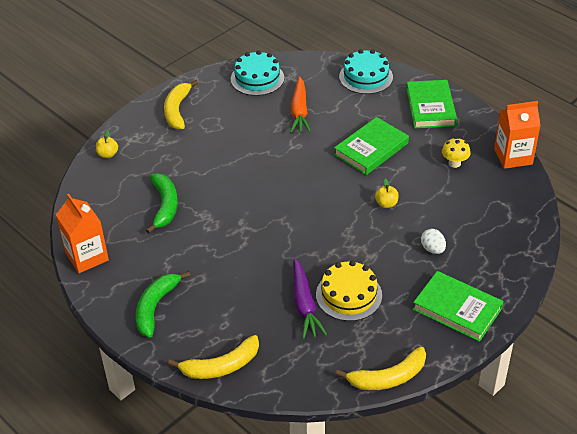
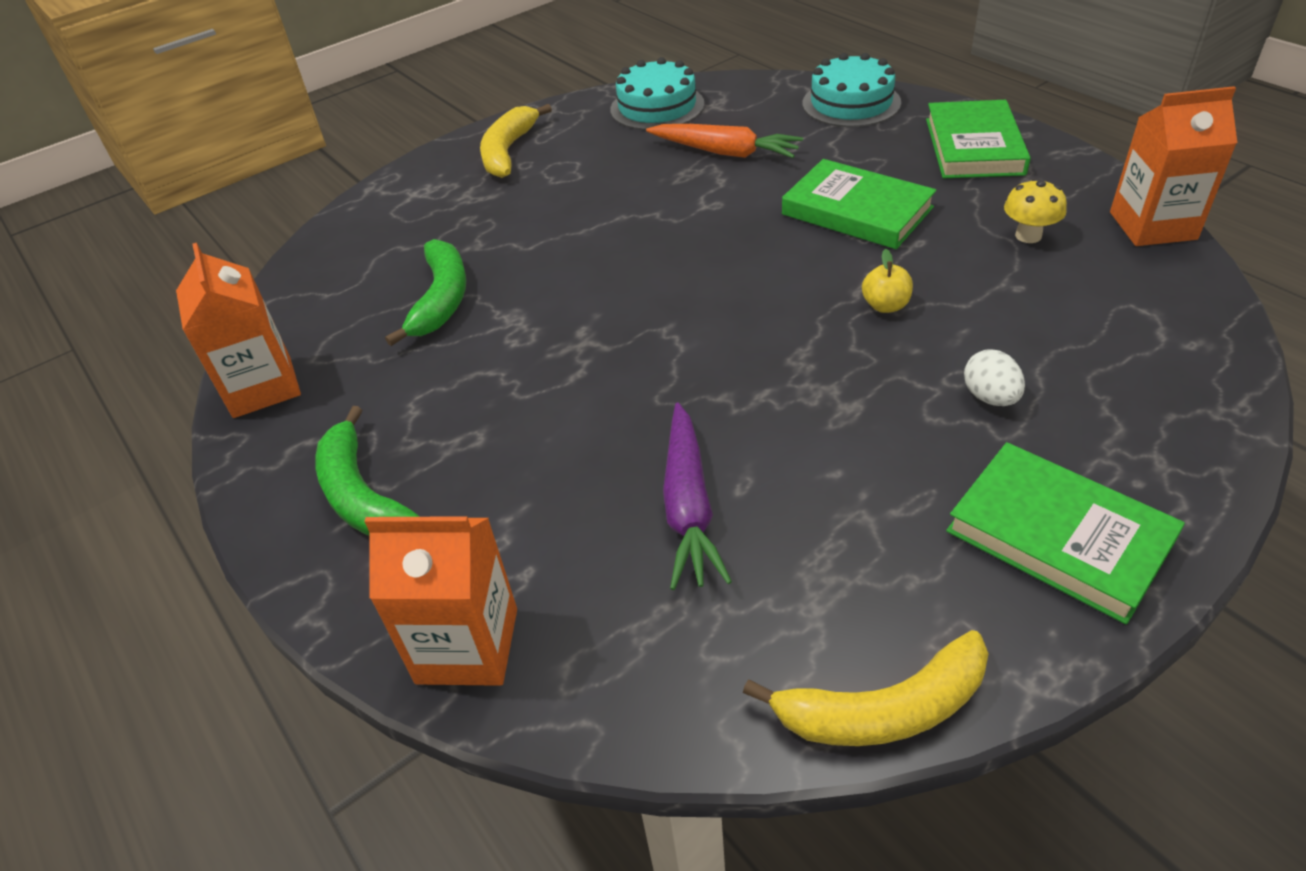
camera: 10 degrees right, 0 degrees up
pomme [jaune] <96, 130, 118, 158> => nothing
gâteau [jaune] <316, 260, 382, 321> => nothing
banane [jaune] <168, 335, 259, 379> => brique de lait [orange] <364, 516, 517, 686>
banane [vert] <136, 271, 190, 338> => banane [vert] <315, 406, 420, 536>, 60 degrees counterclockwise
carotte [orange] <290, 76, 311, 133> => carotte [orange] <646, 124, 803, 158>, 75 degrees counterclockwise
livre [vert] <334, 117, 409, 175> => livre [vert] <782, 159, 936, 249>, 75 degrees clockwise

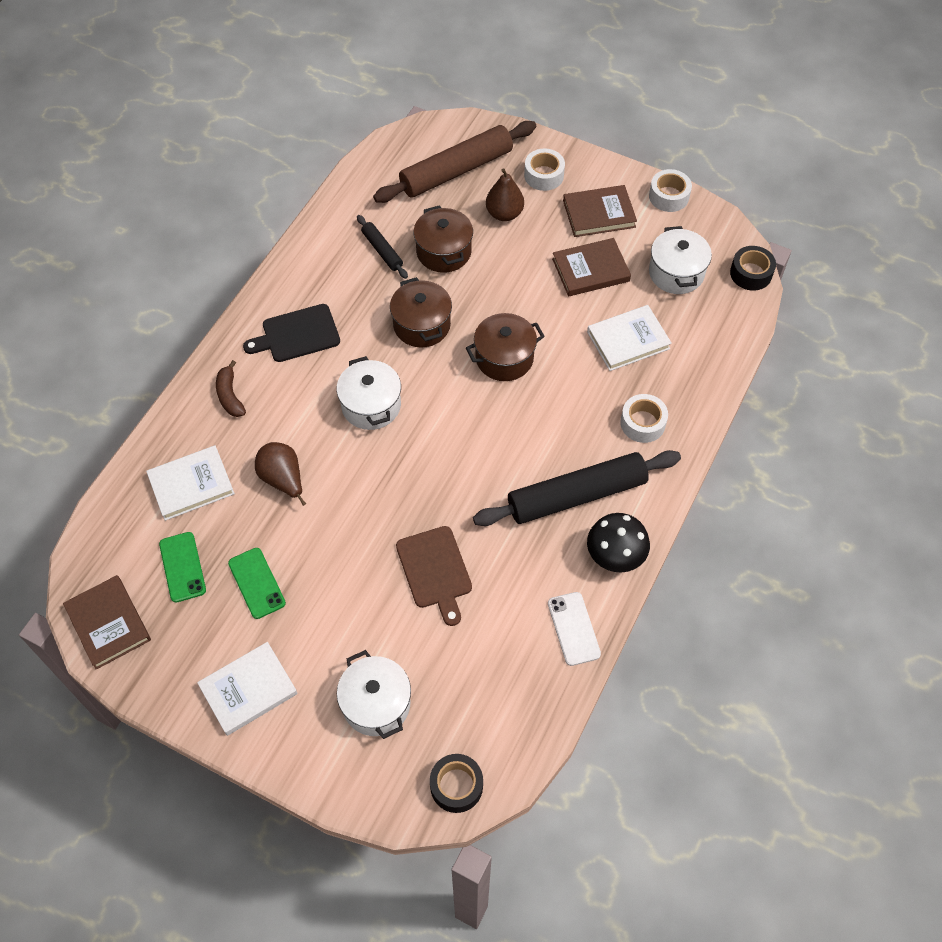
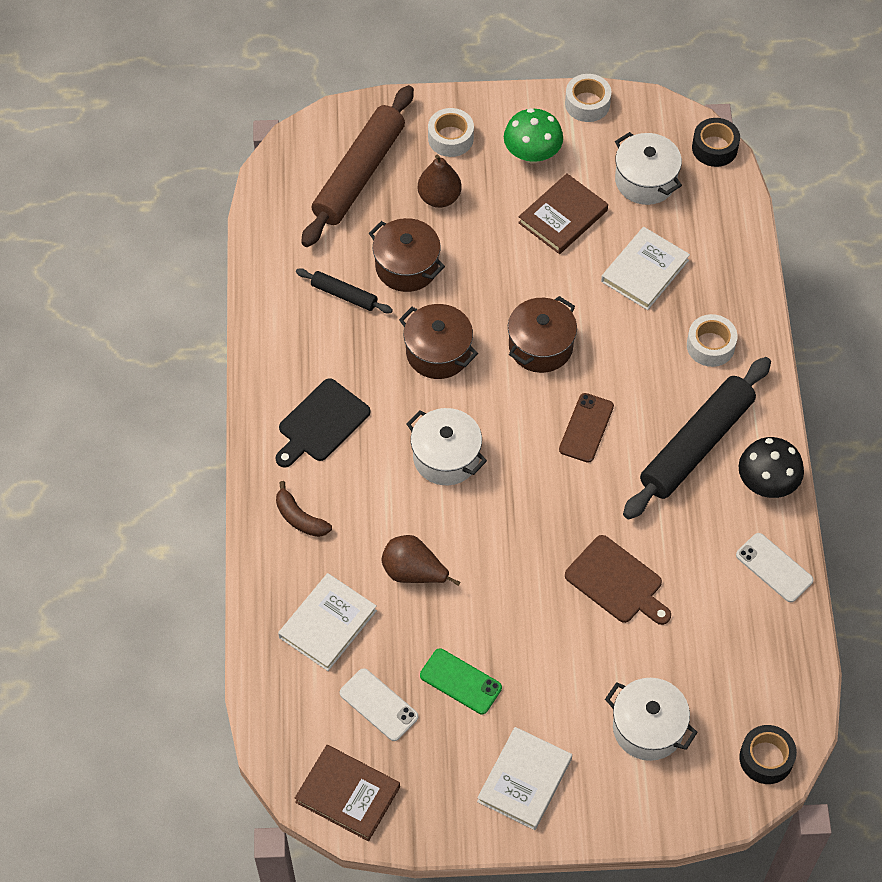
camera: 30 degrees left, 0 degrees up
nothing => téléphone [marron] <559, 393, 614, 463>
livre [marron] <563, 185, 637, 237> => champignon [vert] <504, 108, 563, 164>
téléphone [vert] <159, 532, 206, 602> => téléphone [blanc] <340, 668, 418, 741>

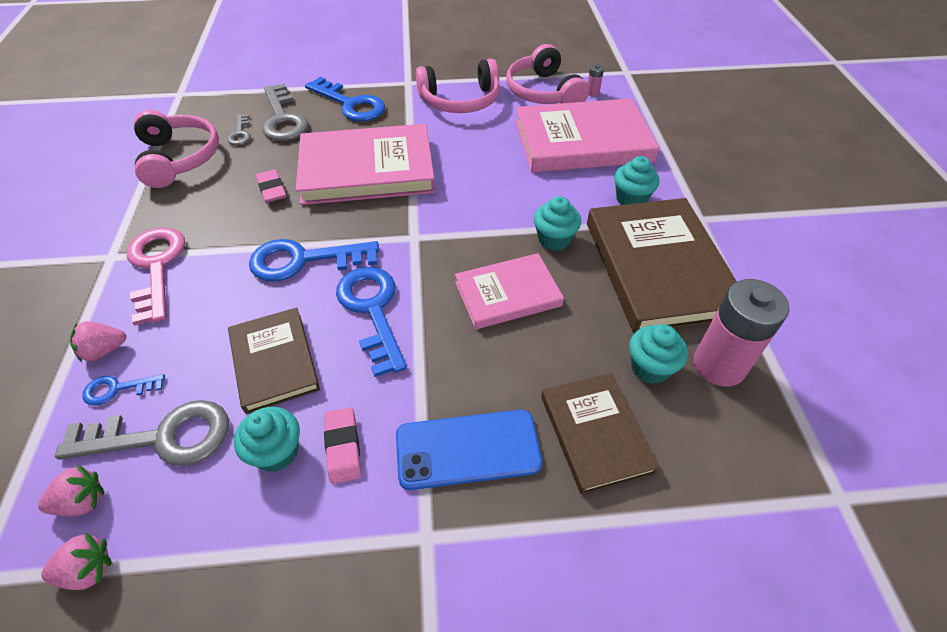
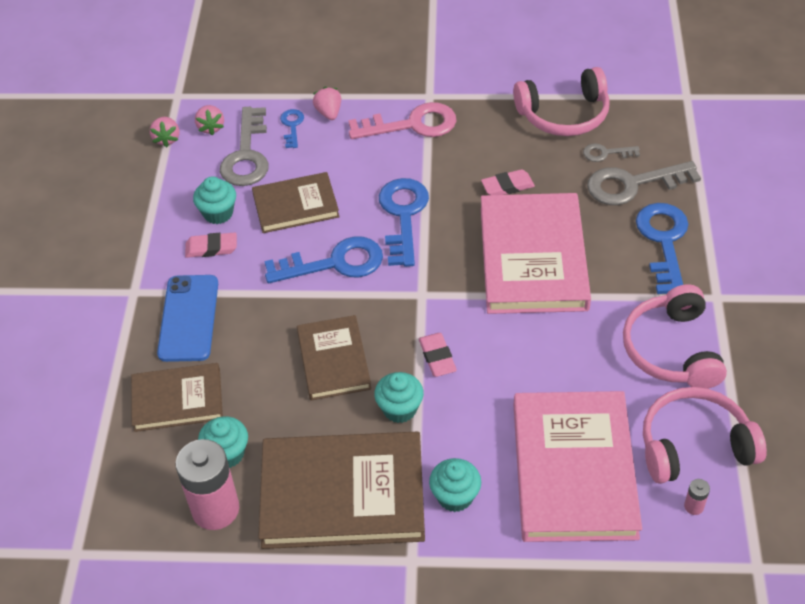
camera: 100 degrees right, 0 degrees up
nothing => gomme [rose] <419, 333, 457, 377>
livre [rose] <455, 253, 564, 329> => livre [marron] <297, 315, 371, 401>
clé [bleu] <305, 77, 385, 121> => clé [bleu] <636, 203, 688, 294>, 135 degrees clockwise

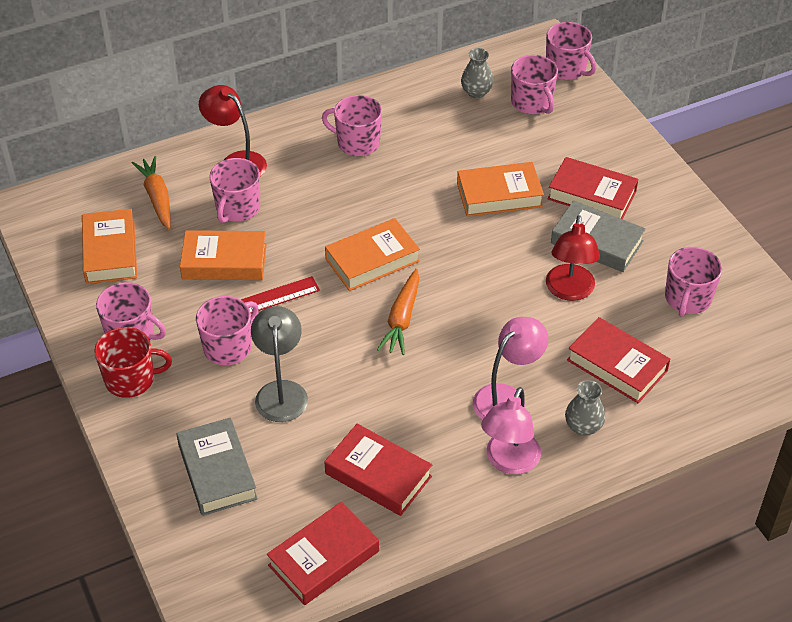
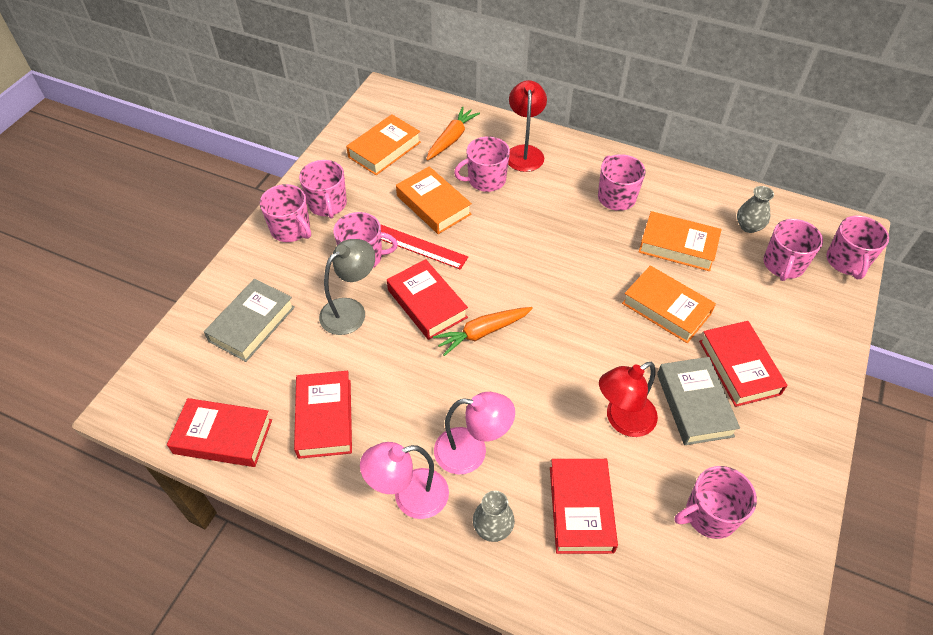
camera: 50 degrees right, 5 degrees up
nothing => livre [rouge] <387, 259, 468, 340>
livre [orange] <325, 218, 420, 291> => livre [orange] <639, 211, 721, 271>, moved
tasse [rouge] <94, 327, 172, 398> => tasse [rose] <260, 184, 311, 242>

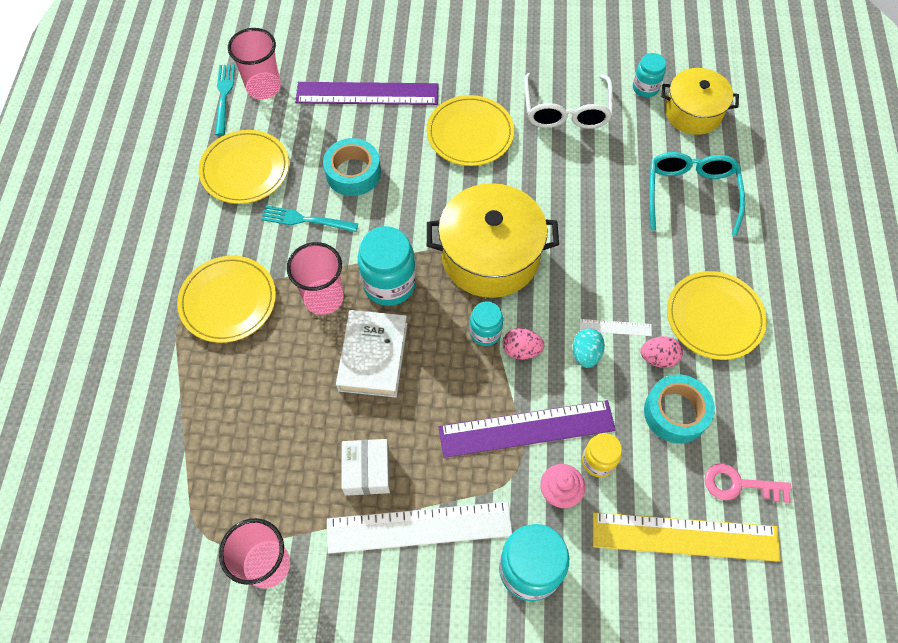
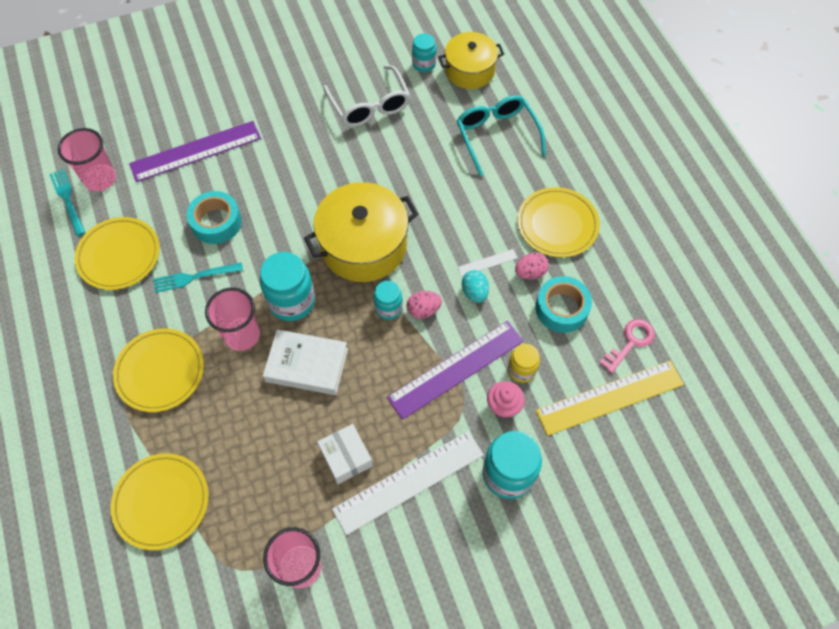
camera: 25 degrees left, 0 degrees up
assiette [jaune] <426, 95, 514, 166> => assiette [jaune] <110, 453, 209, 550>, moved
livre [blanc] <336, 310, 408, 397> => livre [blanc] <263, 329, 348, 395>, 60 degrees counterclockwise
clé [rose] <705, 463, 791, 503> => clé [rose] <599, 319, 655, 373>, 150 degrees clockwise

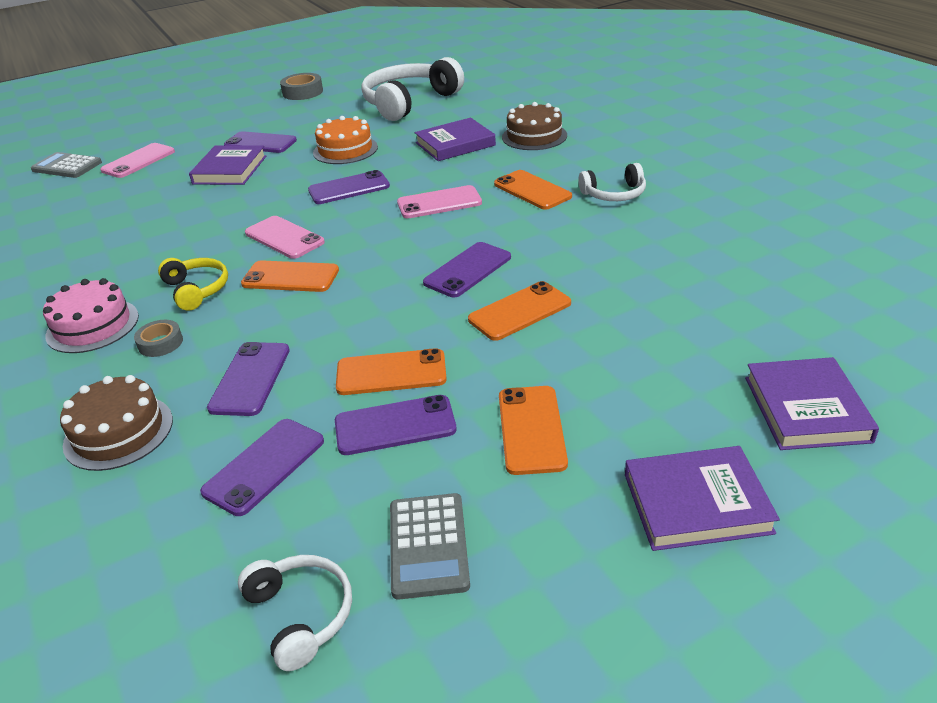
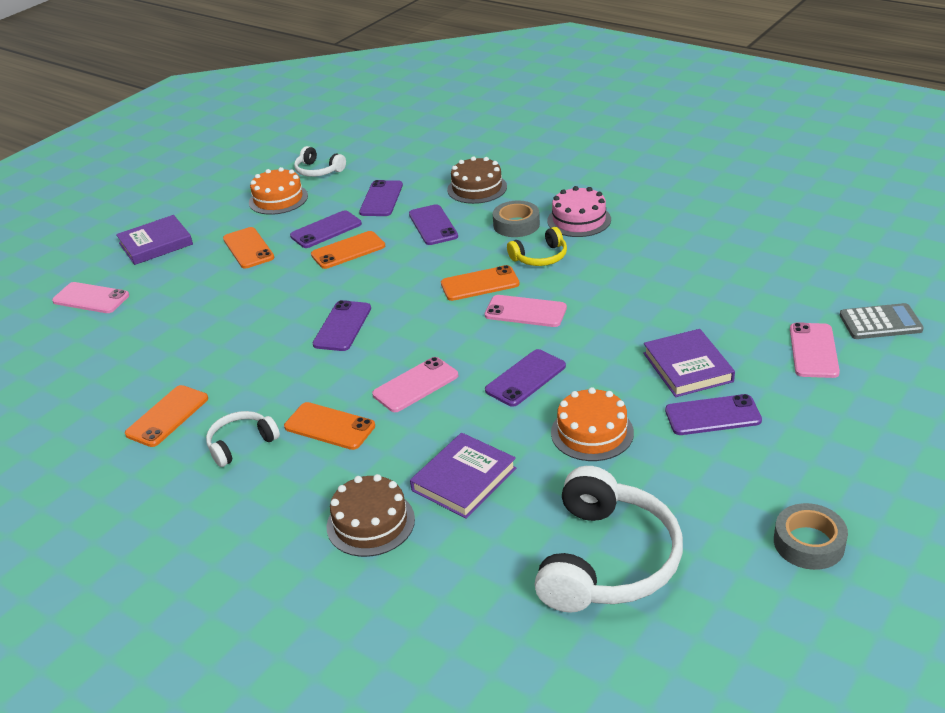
camera: 155 degrees right, 0 degrees up
téléphone [orange] <468, 281, 571, 341> => téléphone [orange] <125, 385, 208, 447>, moved
calculatrice [gris] <390, 493, 470, 600> => gâteau [orange] <249, 167, 308, 215>
livre [violet] <745, 357, 879, 450> => téléphone [rose] <52, 282, 129, 313>
casque audio [jaune] <158, 258, 228, 311> => casque audio [jaune] <507, 227, 567, 266>, 60 degrees counterclockwise
ruban adhésif [gris] <134, 320, 183, 357> => ruban adhésif [gris] <493, 201, 540, 237>, x1.55

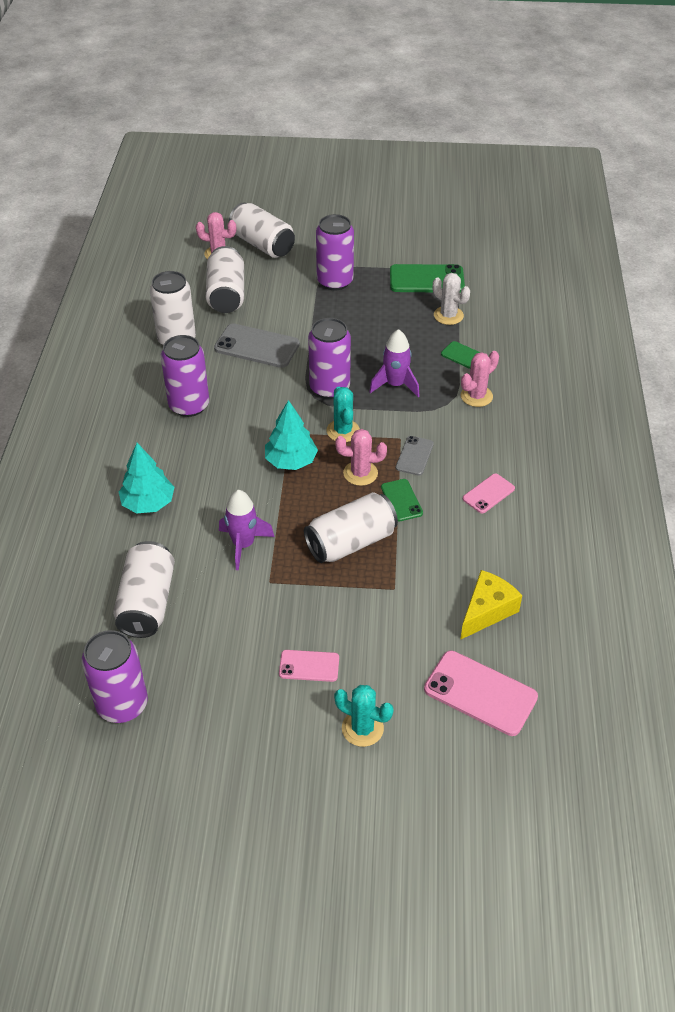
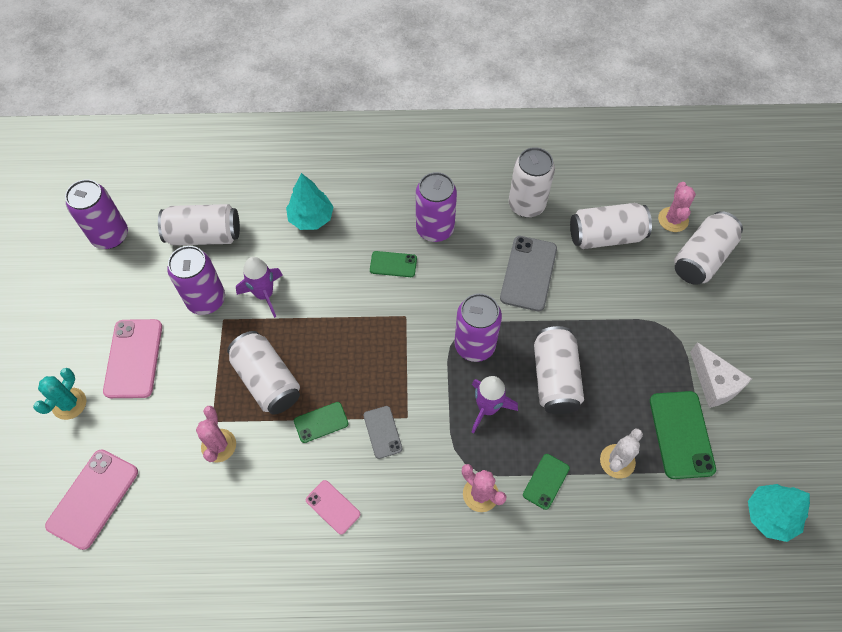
camera: 85 degrees right, 15 degrees up
cactus [turquoise] <327, 387, 360, 442> => nothing
fromage [jaune] <460, 570, 522, 640> => nothing
nothing => téléphone [vert] <370, 251, 417, 277>
nothing => canette [blanc] <534, 326, 584, 414>
nothing => fromage [blanc] <690, 342, 752, 408>
arbre [turquoise] <265, 400, 318, 470> => arbre [turquoise] <748, 484, 810, 542>, moved
canette [violet] <316, 214, 354, 291> => canette [violet] <167, 246, 225, 315>, moved
cactus [rose] <335, 429, 387, 486> => cactus [rose] <196, 406, 236, 463>, moved
téléphone [gris] <396, 436, 434, 476> => téléphone [gris] <363, 406, 402, 459>, 60 degrees clockwise
téléphone [rose] <279, 650, 339, 682> => téléphone [rose] <103, 319, 162, 398>, x1.74

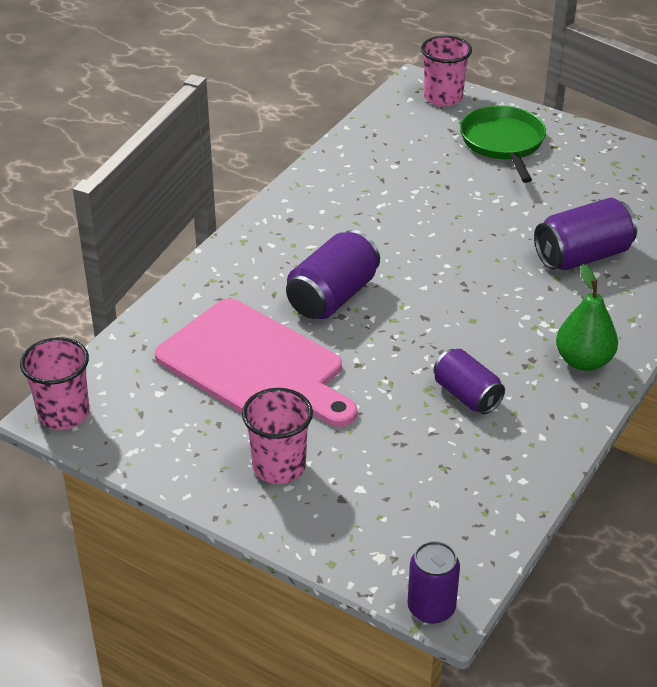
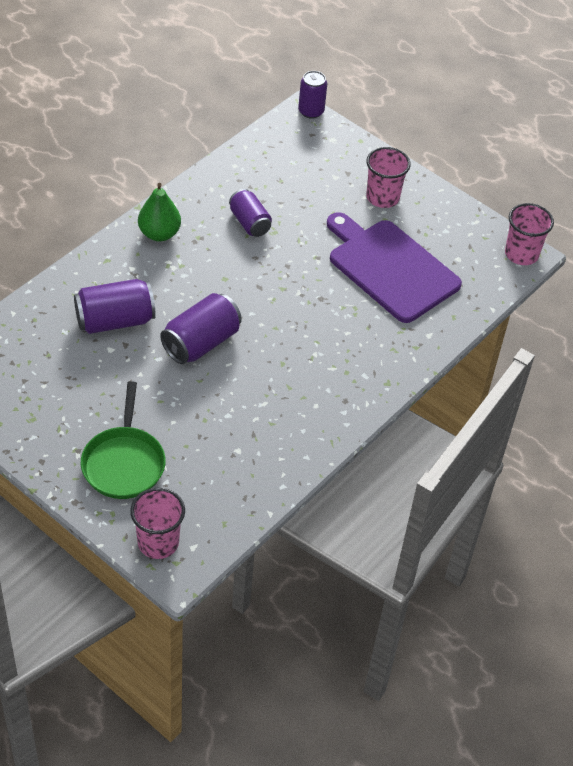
camera: 175 degrees left, 10 degrees up
canette [violet] <286, 230, 380, 319> => canette [violet] <160, 293, 242, 364>, moved
planche à découper [rose] <155, 298, 357, 427> => planche à découper [violet] <327, 212, 462, 323>

